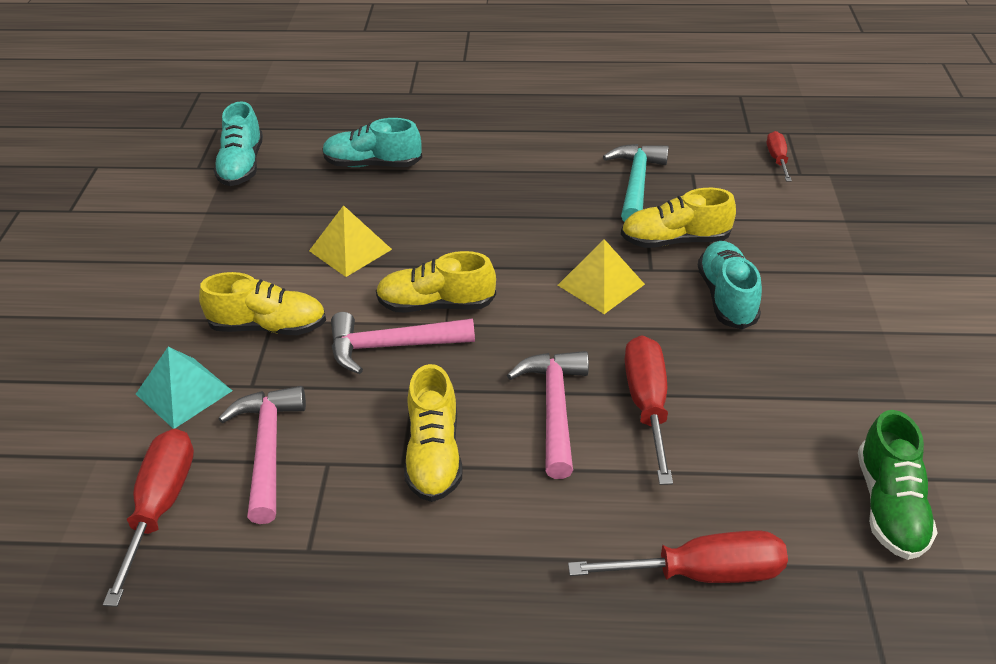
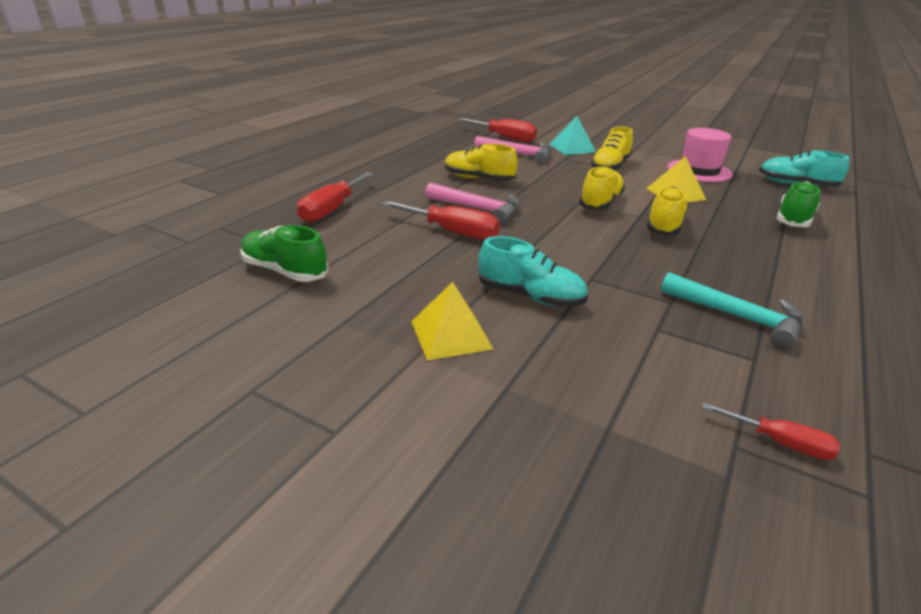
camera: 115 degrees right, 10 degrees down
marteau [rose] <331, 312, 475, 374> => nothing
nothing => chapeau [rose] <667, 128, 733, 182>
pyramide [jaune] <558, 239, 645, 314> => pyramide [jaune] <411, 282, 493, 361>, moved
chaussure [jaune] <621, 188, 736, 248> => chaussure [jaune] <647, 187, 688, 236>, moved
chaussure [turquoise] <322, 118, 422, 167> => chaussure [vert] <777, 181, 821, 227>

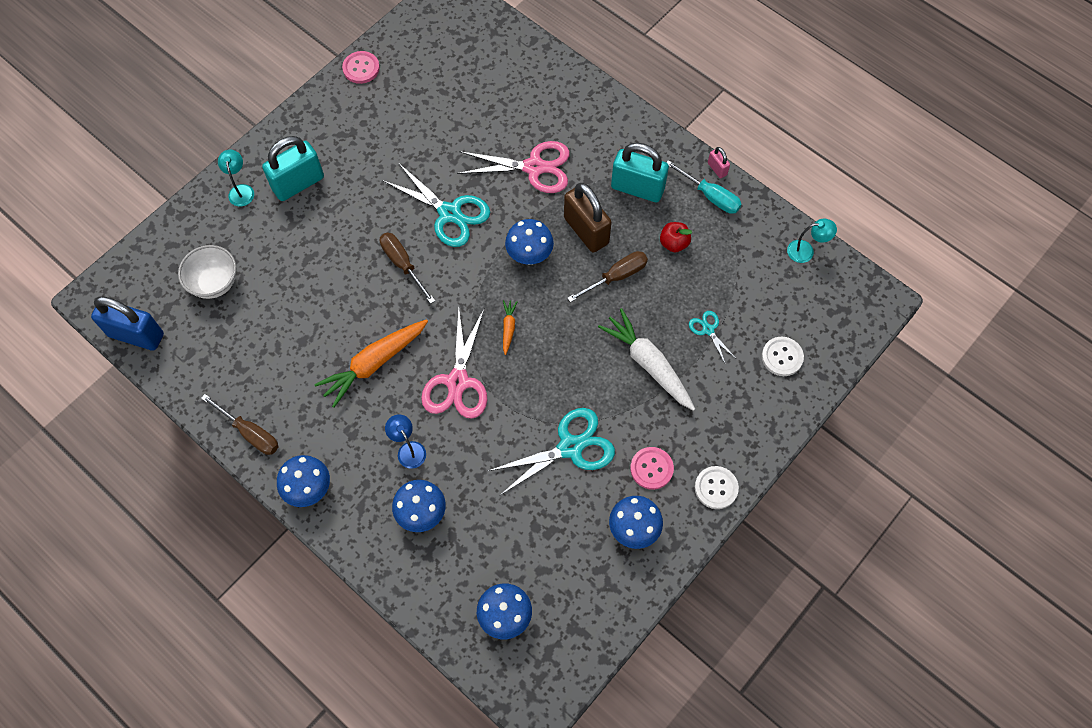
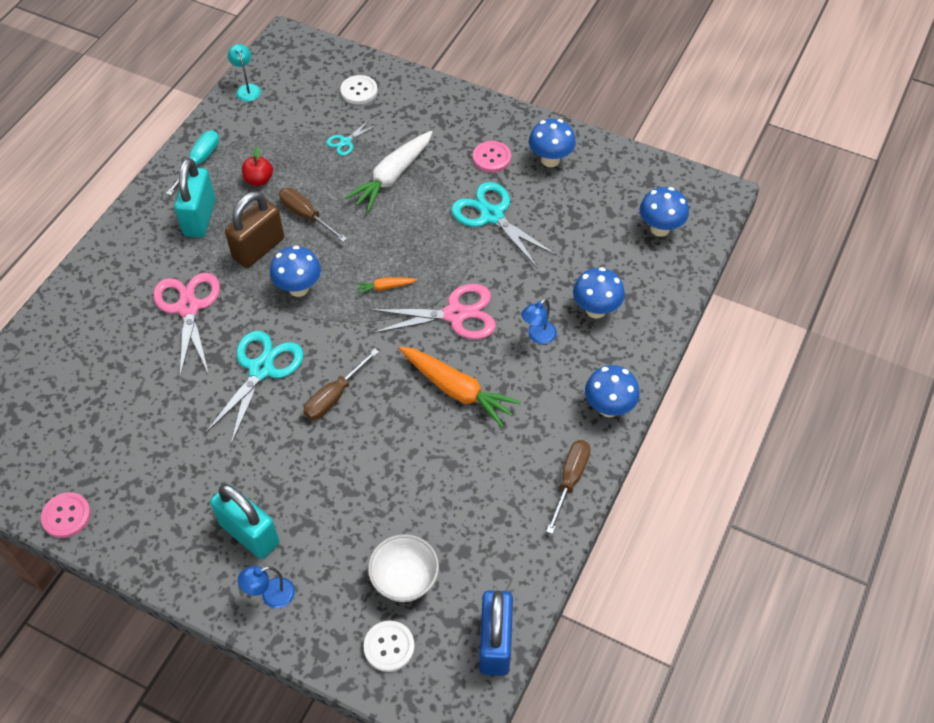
camera: 105 degrees left, 10 degrees down
cadenas [rose] <708, 147, 730, 178> => nothing
bouton [blanc] <695, 466, 739, 509> => bouton [blanc] <364, 621, 415, 672>, moved
lampe [turquoise] <218, 150, 254, 206> => lampe [bleu] <238, 566, 295, 608>

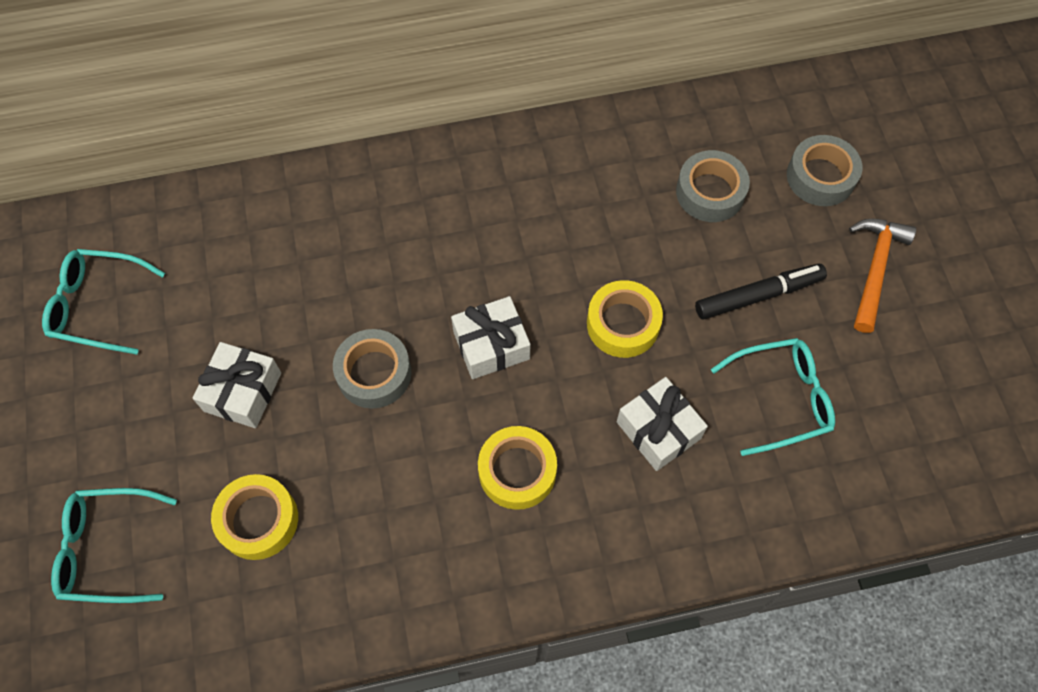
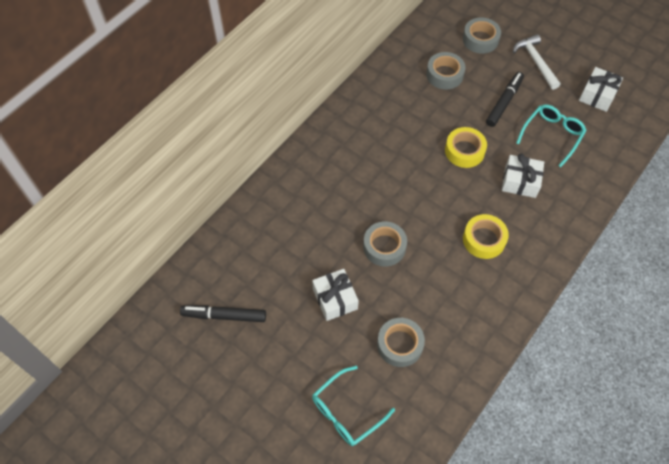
camera: 40 degrees left, 5 degrees down
cadeau [blanc] <451, 296, 530, 379> => cadeau [blanc] <579, 67, 623, 112>, moved
lunettes [turquoise] <42, 249, 165, 355> => feutre [noir] <180, 305, 266, 322>
ruban adhésif [jaune] <211, 474, 298, 560> => ruban adhésif [gris] <377, 318, 425, 367>
marteau [orange] <849, 219, 916, 333> => marteau [blanc] <513, 34, 560, 90>

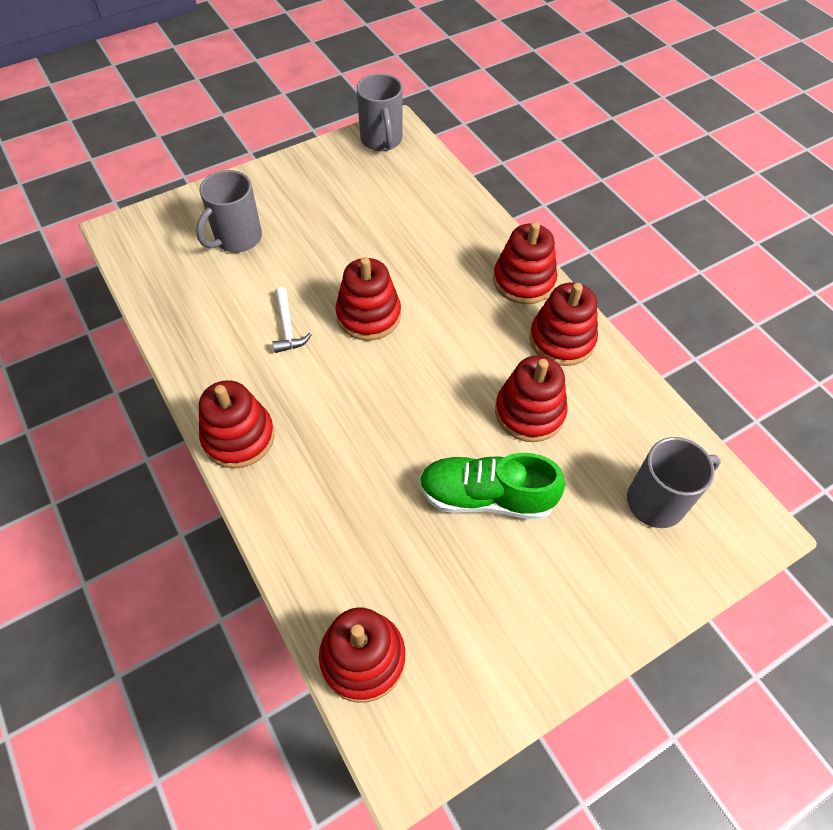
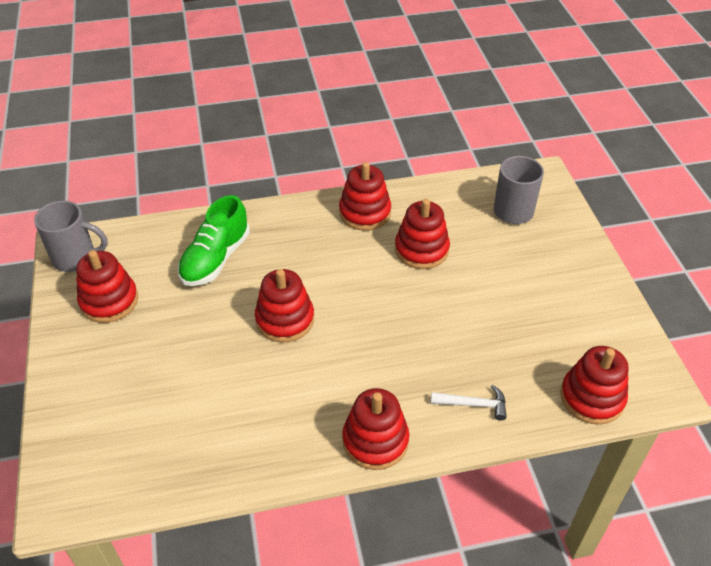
camera: 70 degrees left, 10 degrees down
tasse [gris] <196, 170, 262, 252> => nothing
marteau [blanc] <273, 287, 312, 353> => marteau [blanc] <431, 385, 507, 421>, moved
chaussure [vert] <419, 453, 565, 520> => chaussure [vert] <178, 195, 250, 286>, moved
jouet à empiler [rouge] <493, 222, 557, 304> => jouet à empiler [rouge] <76, 250, 138, 323>, moved

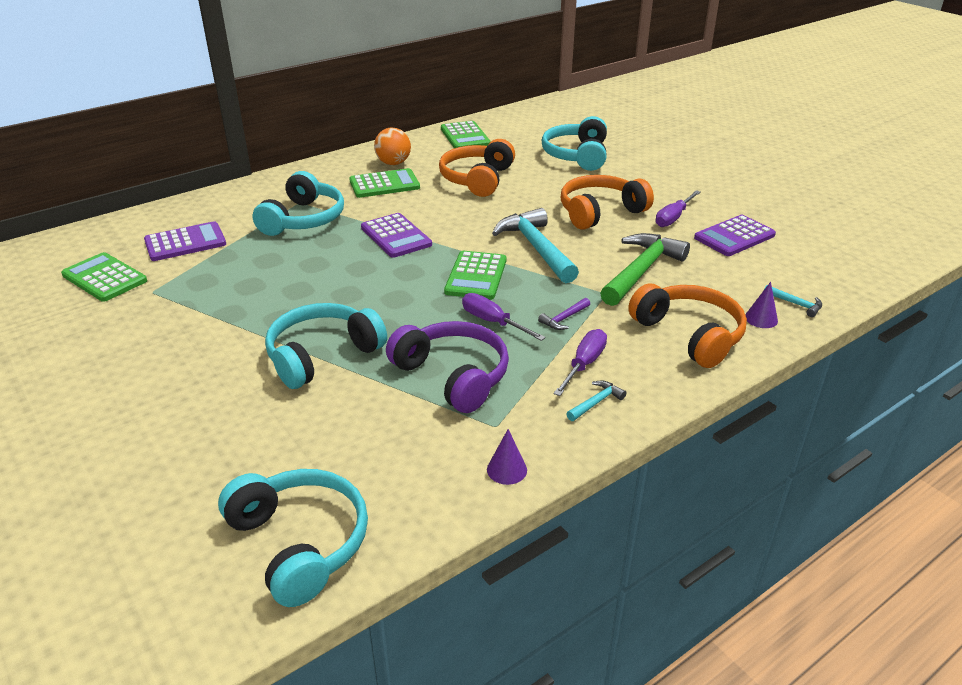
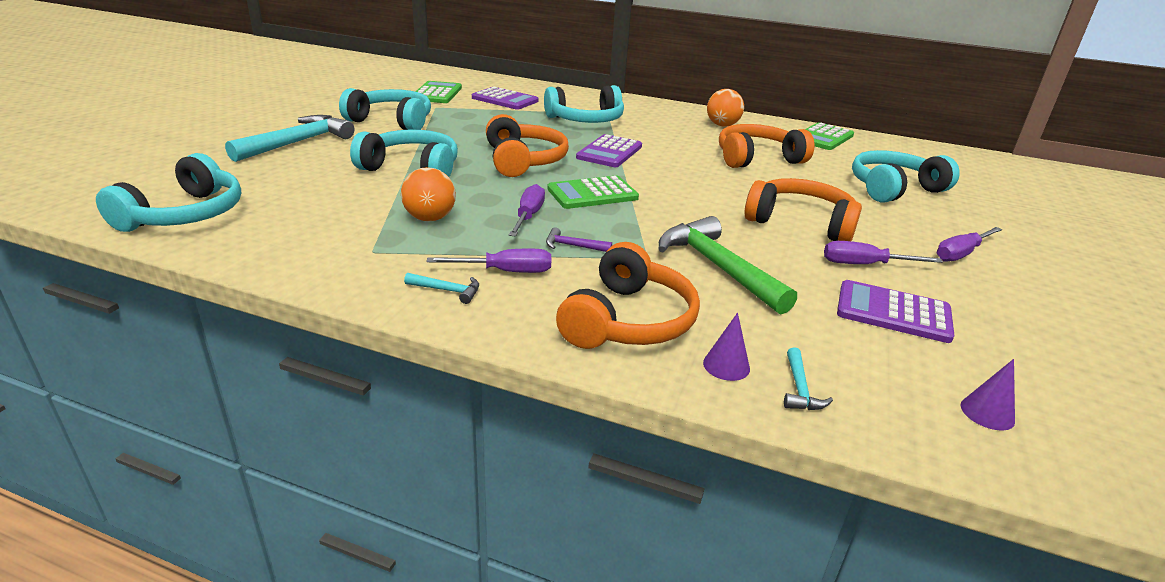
camera: 55 degrees right, 5 degrees down
calculatrice [vert] <349, 168, 420, 198> => nothing
nothing => casque audio [turquoise] <339, 88, 431, 130>
nothing => casque audio [orange] <486, 114, 569, 177>
nothing => tournevis [violet] <937, 227, 1002, 262>
cône [violet] <487, 429, 527, 485> => cône [violet] <961, 359, 1015, 431>, moved
marteau [turquoise] <492, 208, 579, 283> => marteau [turquoise] <225, 115, 354, 162>, moved
casque audio [violet] <386, 321, 509, 413> => balle [orange] <401, 167, 456, 222>
marteau [vert] <600, 233, 690, 306> => marteau [vert] <659, 216, 797, 314>, 120 degrees counterclockwise

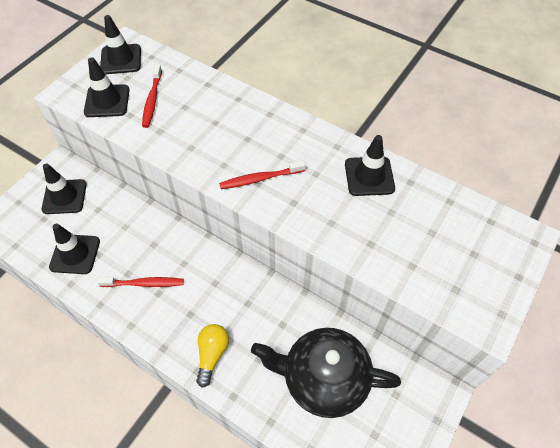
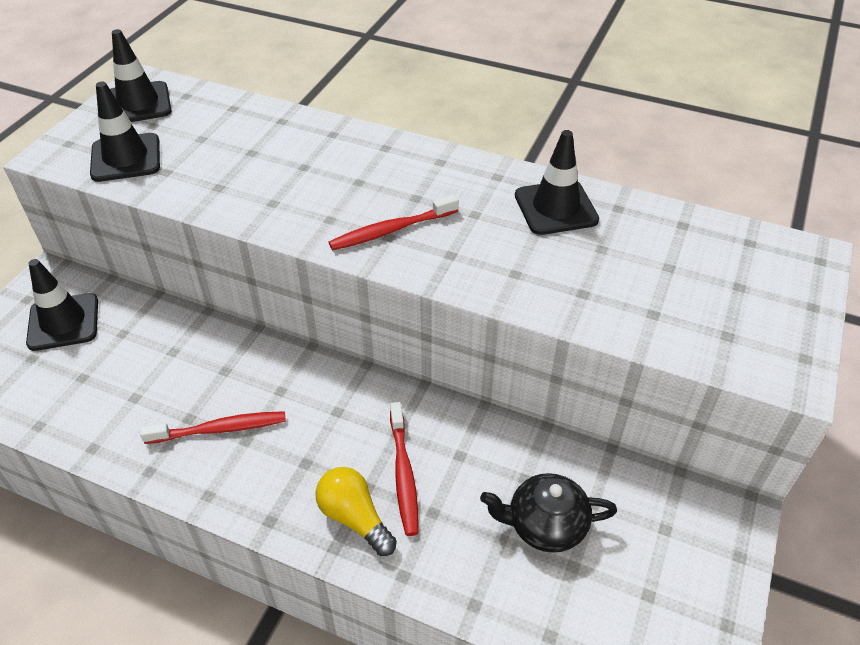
camera: 10 degrees left, 10 degrees down
cône de chantier [noir] <49, 224, 100, 274> => nothing
brosse à dents [rouge] <142, 64, 162, 128> => brosse à dents [rouge] <390, 402, 418, 536>, moved
ampoule [jaune] <196, 324, 229, 388> => ampoule [jaune] <315, 467, 397, 556>, 45 degrees counterclockwise
théière [noir] <251, 328, 401, 418> => théière [noir] <480, 473, 617, 553>, x0.57

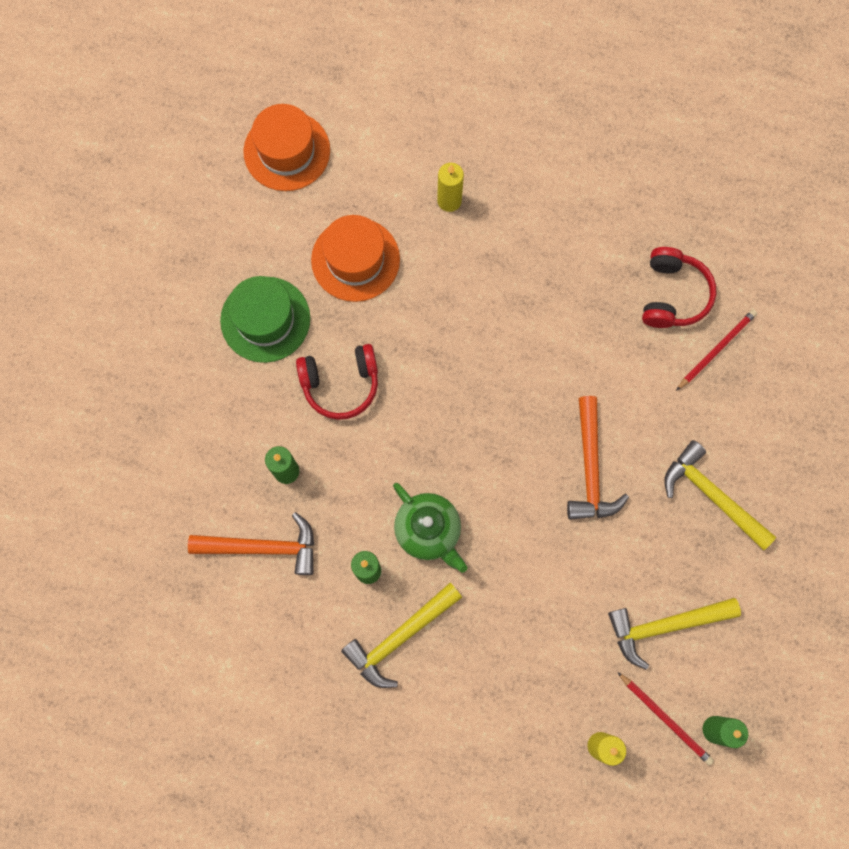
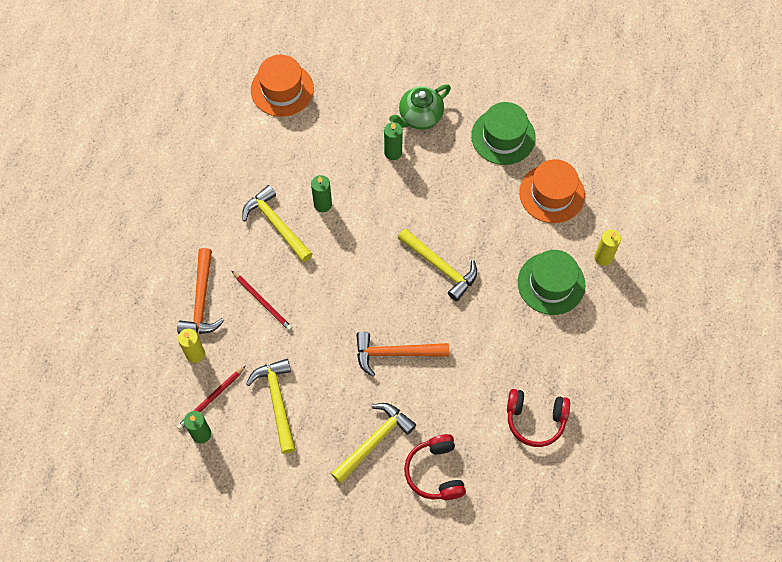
camera: 90 degrees right, 10 degrees down
nothing => marteau [jaune] <398, 228, 477, 301>
nothing => chapeau [vert] <518, 250, 585, 315>
marteau [orange] <188, 512, 314, 575> => marteau [orange] <177, 248, 224, 334>, moved
chapeau [orange] <243, 104, 330, 191> => chapeau [orange] <251, 55, 314, 117>, moved
casque audio [rouge] <296, 344, 378, 420> => casque audio [rouge] <404, 434, 466, 500>, moved
théière [vert] <393, 483, 467, 573> => théière [vert] <389, 85, 451, 130>, moved
crayon [rouge] <676, 310, 757, 391> => crayon [rouge] <232, 271, 292, 331>, moved

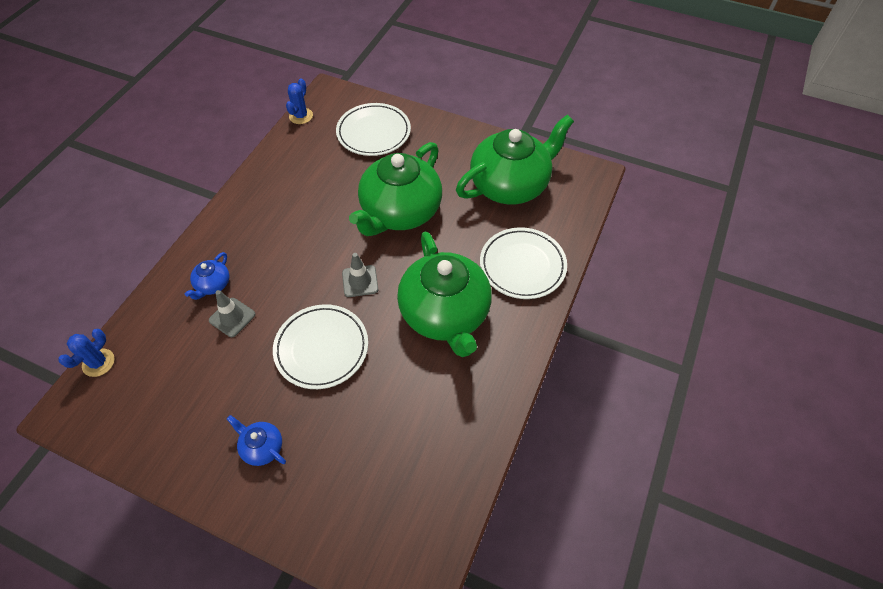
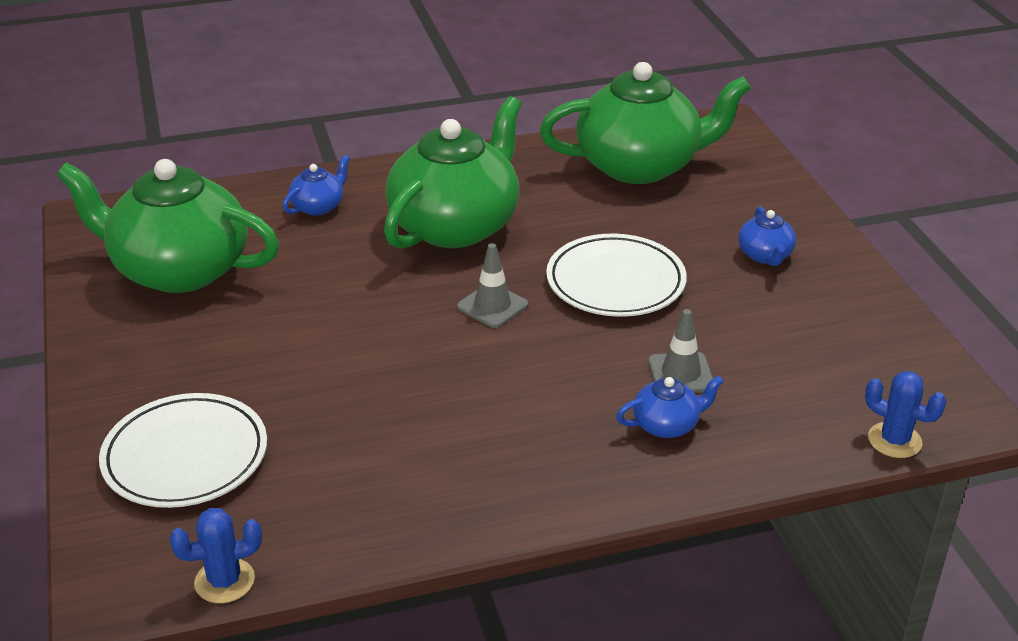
camera: 130 degrees left, 20 degrees down
théière [vert] <349, 142, 442, 236> => théière [vert] <540, 62, 751, 184>, moved
assiette [blanc] <480, 227, 567, 299> => théière [bleu] <283, 155, 350, 216>
cactus [bleu] <58, 329, 115, 377> => cactus [bleu] <865, 371, 946, 458>, 45 degrees clockwise

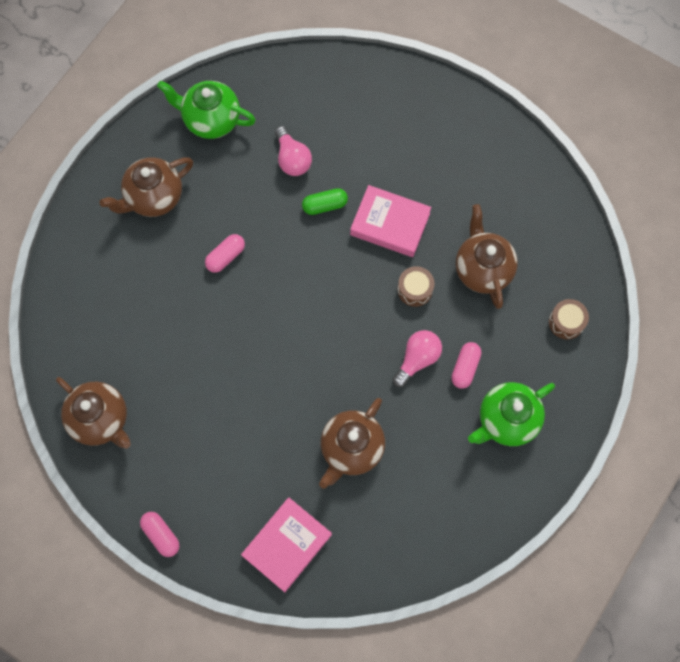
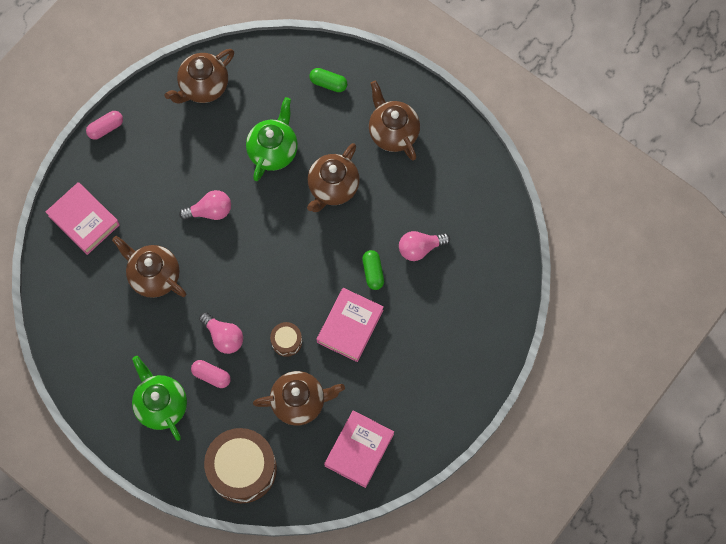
camera: 95 degrees right, 0 degrees up
nothing => ampoule [rose] <179, 190, 231, 220>
nothing => gélule [vert] <309, 68, 347, 92>
nothing => livre [rose] <324, 410, 394, 488>
théière [vert] <157, 81, 256, 139> => théière [vert] <246, 97, 298, 181>, moved
gélule [rose] <205, 234, 245, 273> => théière [marron] <307, 143, 360, 212>
tambour [marron] <549, 299, 589, 339> => tambour [marron] <204, 428, 277, 503>, x2.16

